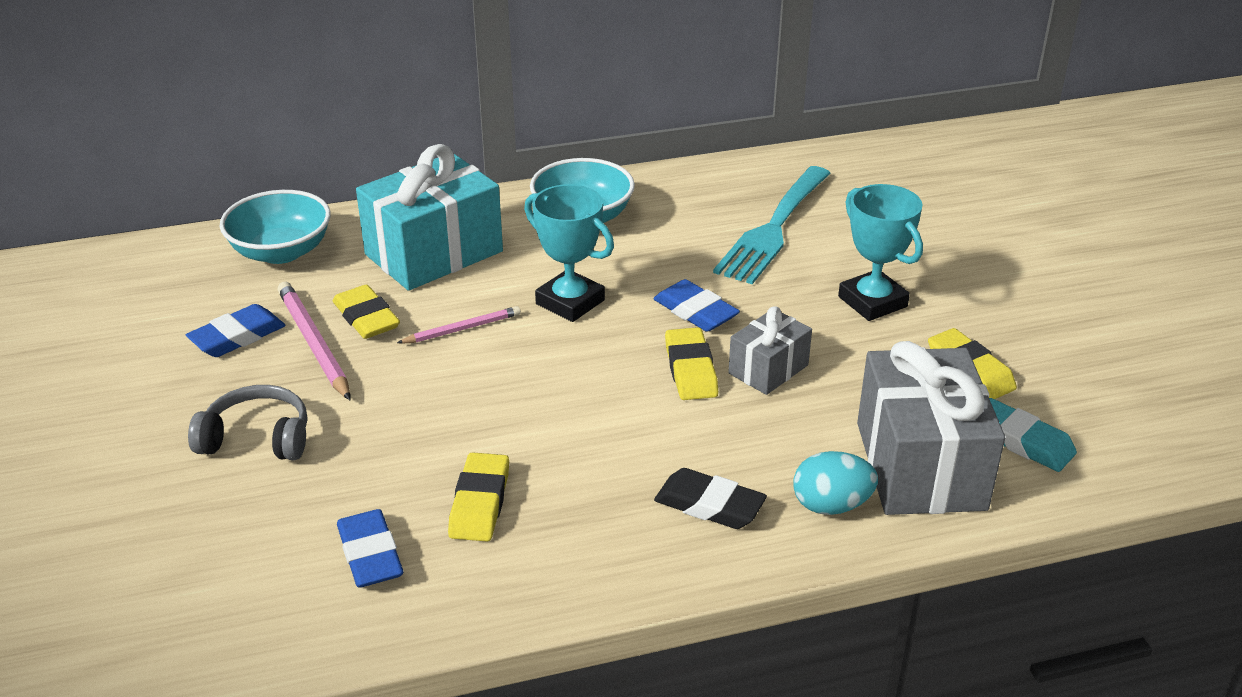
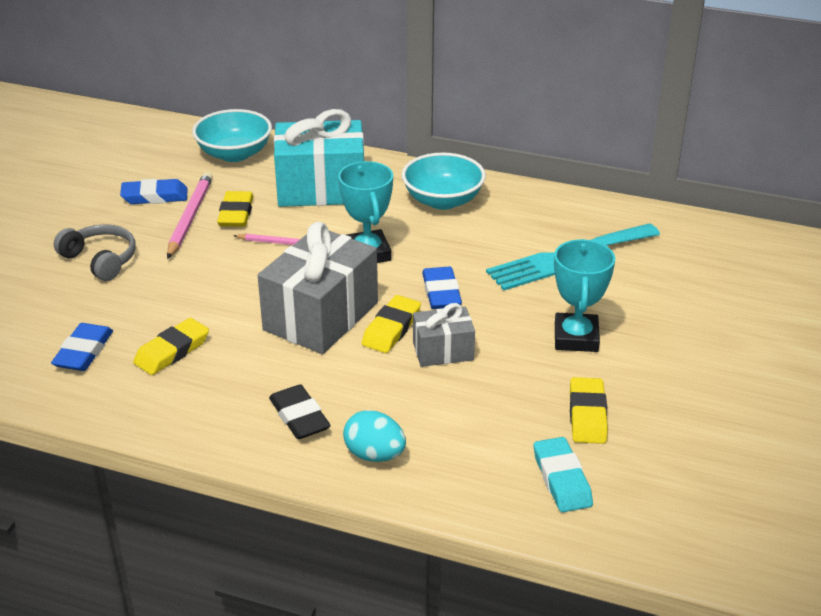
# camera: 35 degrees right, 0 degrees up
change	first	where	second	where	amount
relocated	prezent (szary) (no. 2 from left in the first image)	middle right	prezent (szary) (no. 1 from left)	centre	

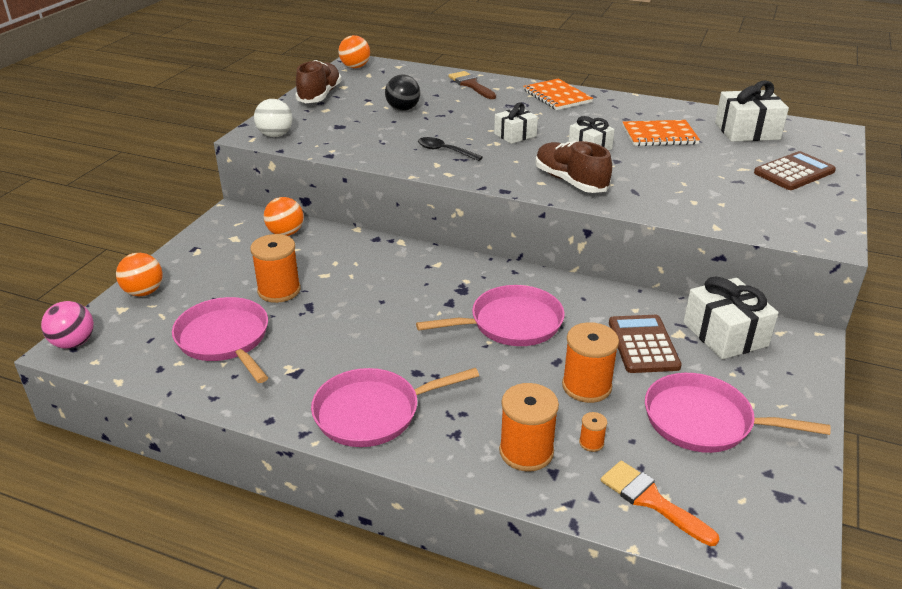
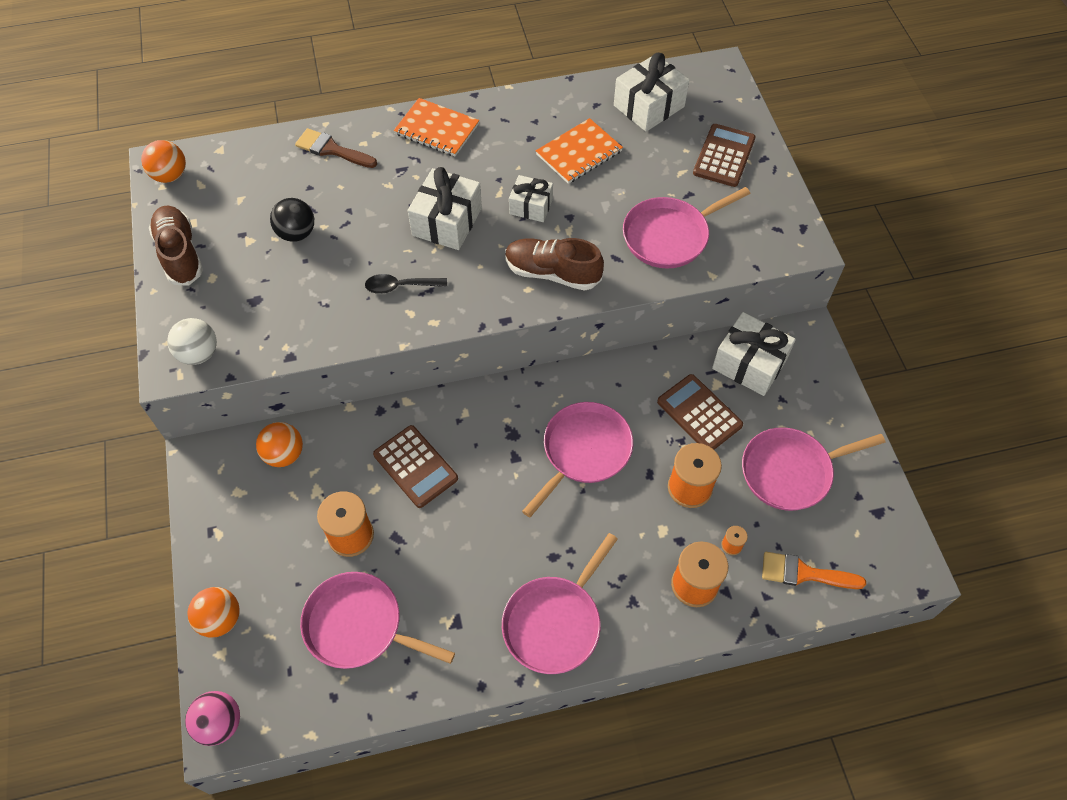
# camera: 35 degrees left, 25 degrees up
change	first	where	second	where	amount
appeared			kalkulator (brązowy) (no. 1 from left)	centre	
size	prezent (biały) (no. 1 from left)	top centre		top centre	x1.60
appeared			patelnia (różowy) (no. 4 from left)	top centre	

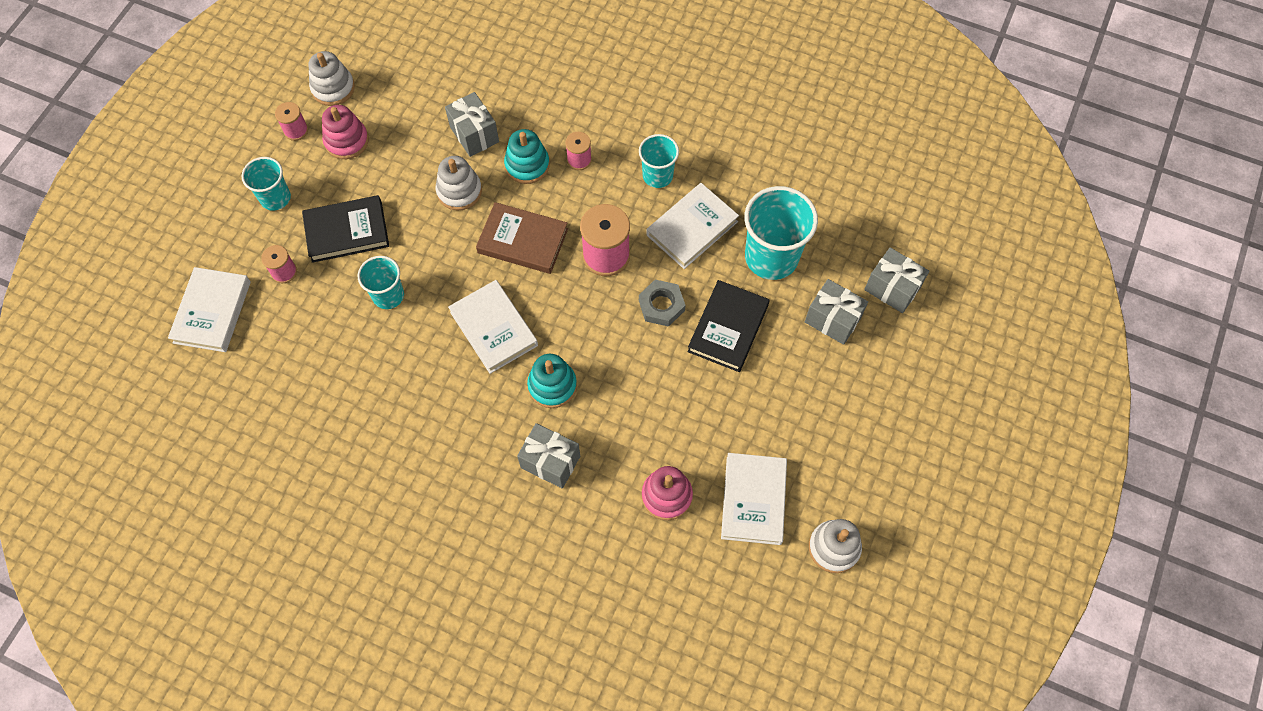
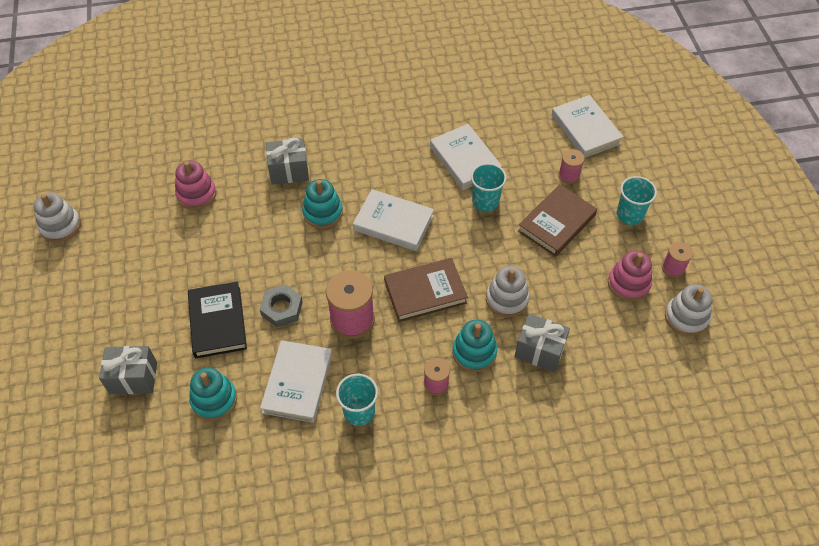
# camera: 145 degrees right, 10 degrees down
change	first	where	second	where	amount
exchanged	szklanka (turkusowy) (no. 4 from left)	top centre	zabawka nakładanka (turkusowy) (no. 1 from left)	bottom left	
relocated	książka (biały) (no. 4 from left in the first image)	bottom centre	książka (biały) (no. 3 from left)	top centre	
colour	książka (czarny) (no. 1 from left)	top left	książka (brązowy) (no. 2 from left)	middle right	
missing	prezent (szary) (no. 4 from left)	middle right			

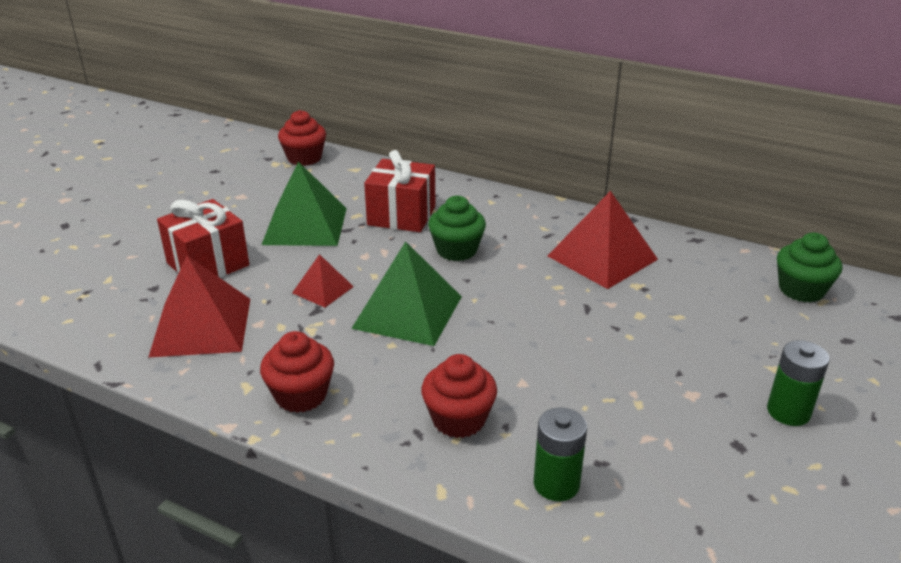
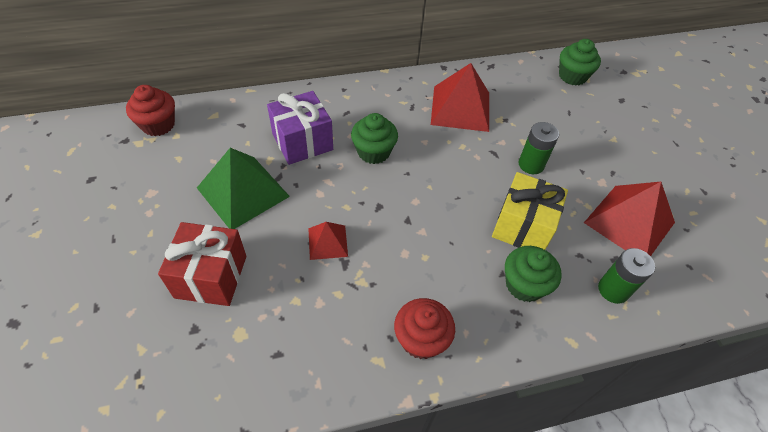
# camera: 45 degrees left, 20 degrees up
change	first	where	second	where	amount
colour	prezent (czerwony) (no. 2 from left)	centre	prezent (fioletowy)	top centre	
appeared			prezent (żółty)	middle right	
colour	muffinka (czerwony) (no. 3 from left)	bottom centre	muffinka (zielony) (no. 2 from left)	middle right	
relocated	bateria (zielony) (no. 2 from left in the first image)	bottom right	bateria (zielony) (no. 1 from left)	middle right	
relocated	piramida (czerwony) (no. 1 from left in the first image)	middle left	piramida (czerwony) (no. 3 from left)	middle right	
missing	piramida (zielony) (no. 2 from left)	centre			

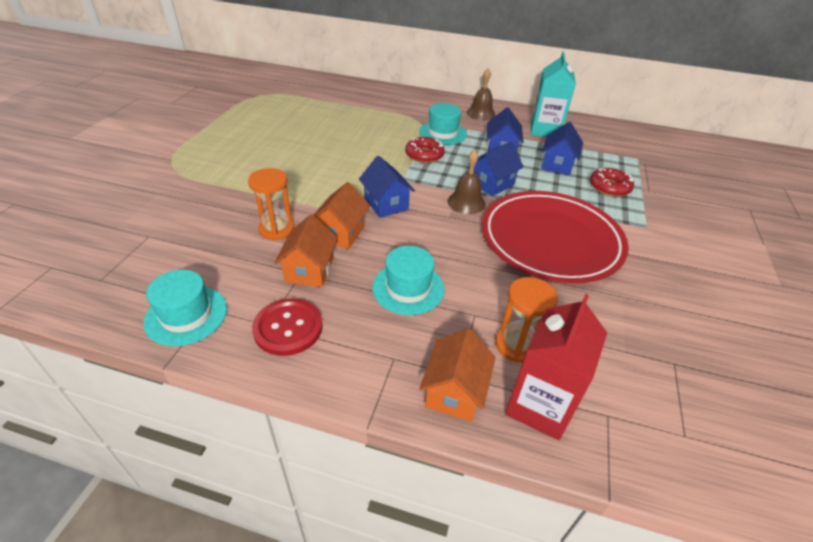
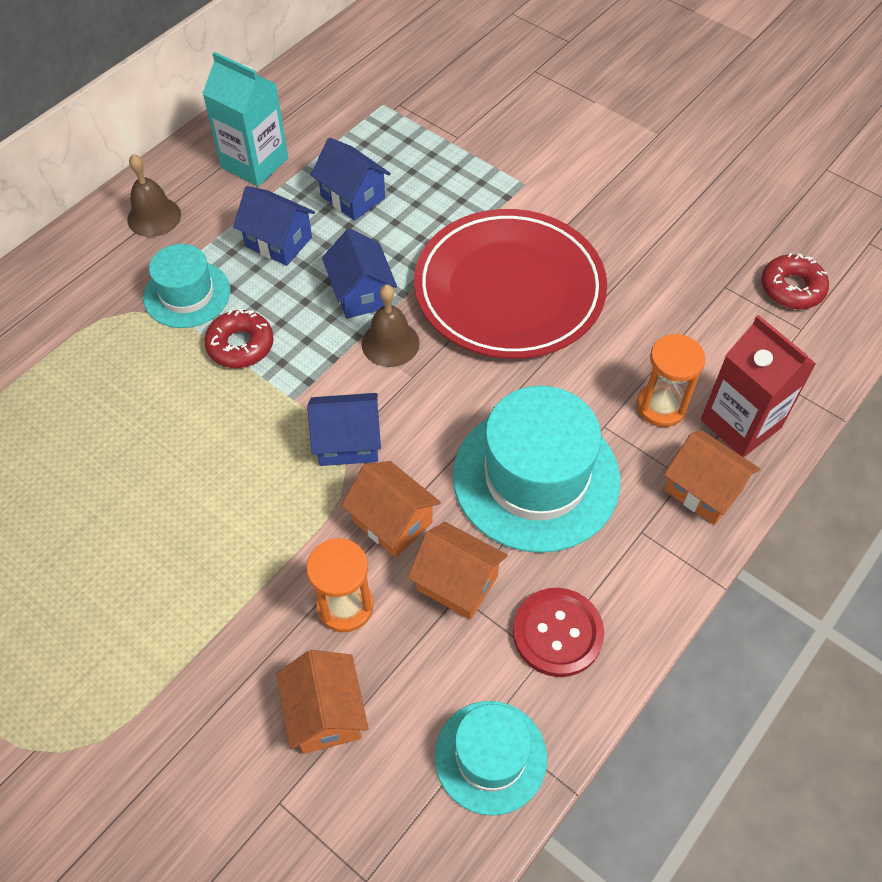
# camera: 65 degrees left, 15 degrees up
change	first	where	second	where	amount
appeared			domek (pomarańczowy) (no. 1 from left)	bottom centre	
size	kapelusz (turkusowy) (no. 2 from left in the first image)	centre	kapelusz (turkusowy) (no. 3 from left)	centre	x1.73
relocated	donut (czerwony) (no. 2 from left)	middle right		top right	

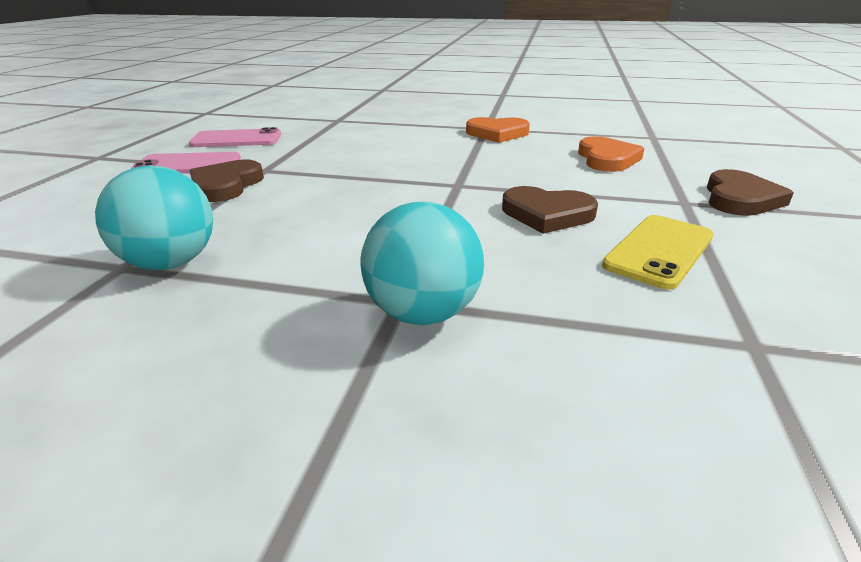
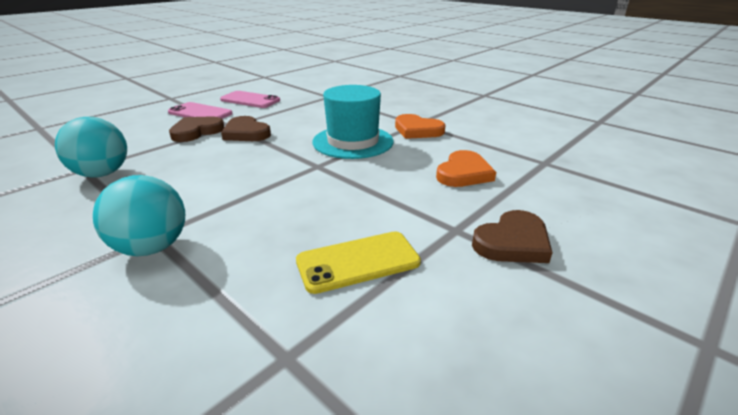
# camera: 30 degrees right, 0 degrees up
change	first	where	second	where	amount
relocated	serce (brązowy) (no. 2 from left)	centre		top centre	
appeared			kapelusz (turkusowy)	top centre	

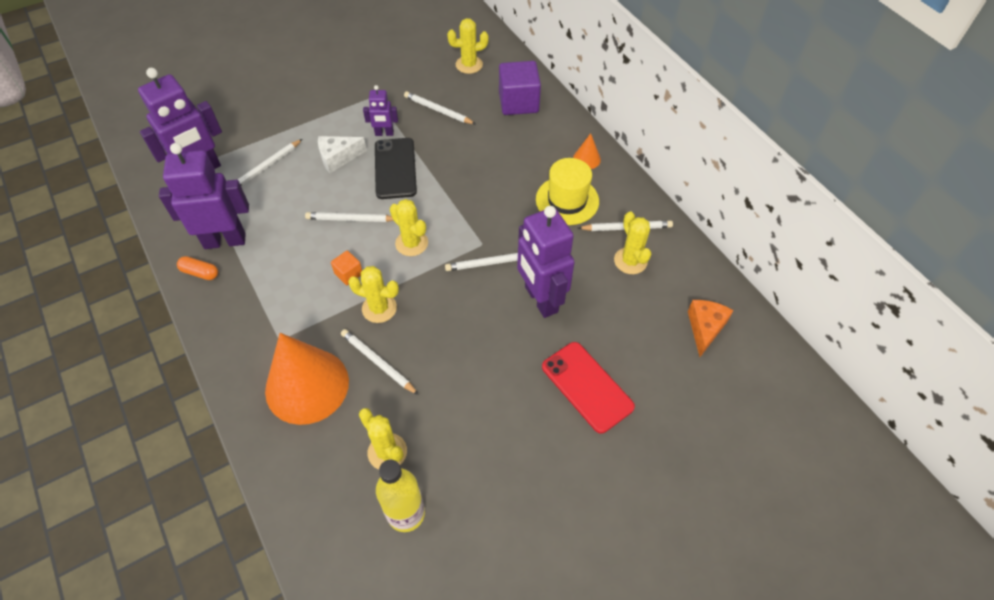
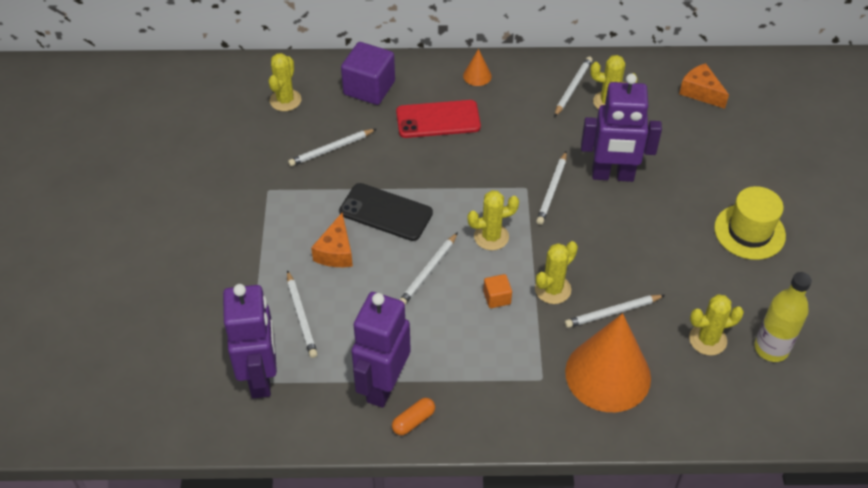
# camera: 60 degrees left, 5 degrees down
change	first	where	second	where	amount
colour	ser (biały)	top centre	ser (pomarańczowy) (no. 1 from left)	centre	
relocated	telefon (czerwony)	centre		top centre	
relocated	kapelusz (żółty)	top centre		middle right	
missing	robot (fioletowy) (no. 3 from left)	top centre			

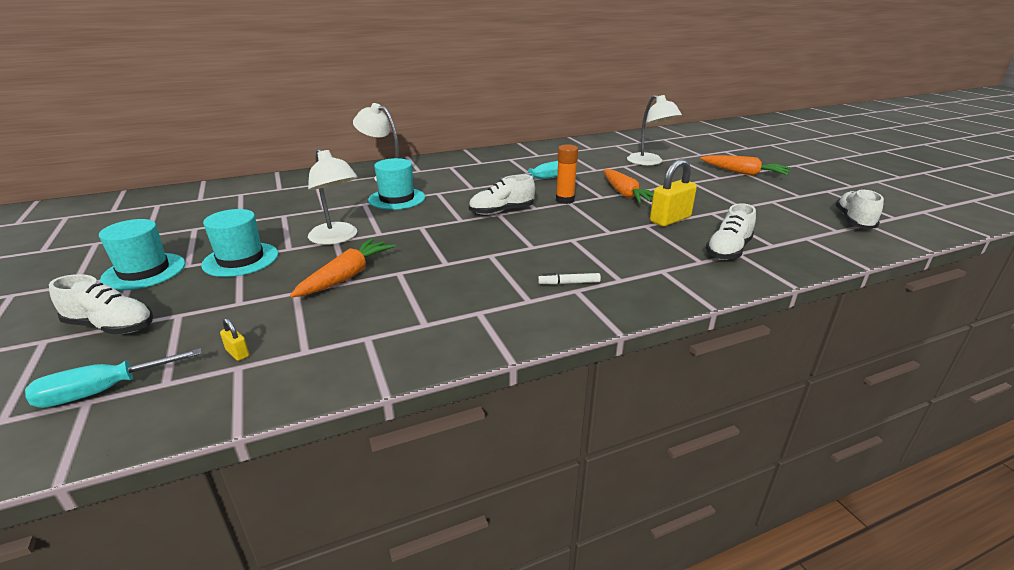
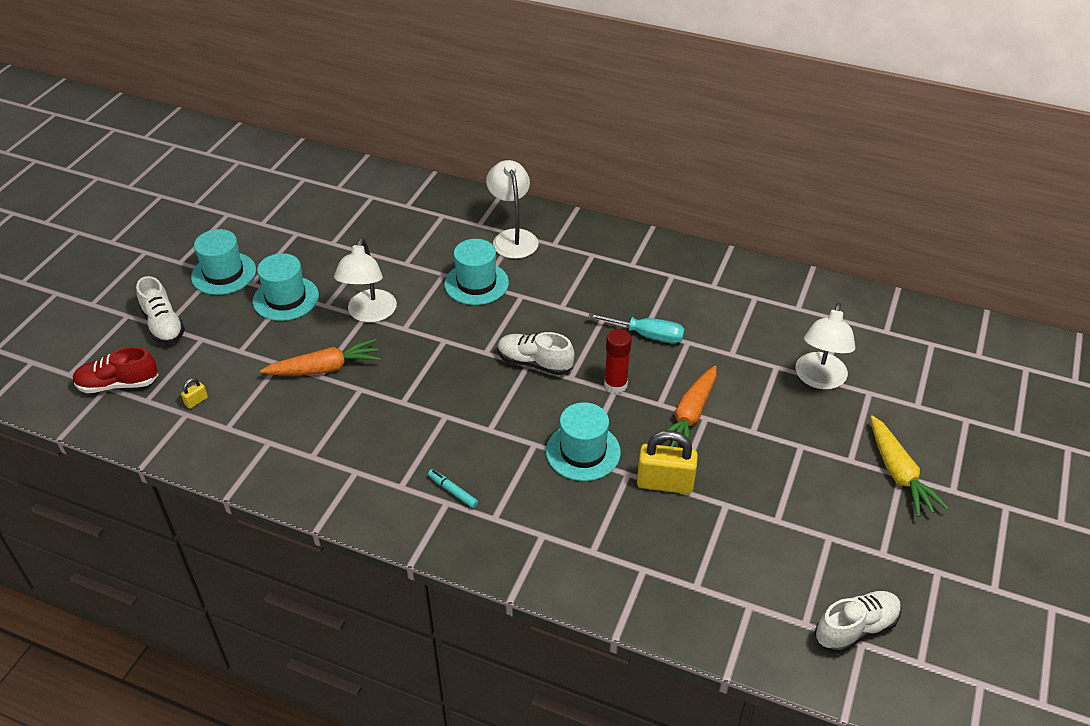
# camera: 45 degrees right, 15 degrees up
change	first	where	second	where	amount
exchanged	śrubokręt (turkusowy) (no. 1 from left)	middle left	but (czerwony)	middle left	
spun	kłódka (żółty) (no. 1 from left)	middle left		middle left	45 degrees clockwise
colour	flamaster (biały)	centre	flamaster (turkusowy)	bottom centre	
appeared			kapelusz (turkusowy) (no. 4 from left)	centre	
colour	klej w sztyfcie (pomarańczowy)	top centre	klej w sztyfcie (czerwony)	centre	
colour	marchewka (pomarańczowy) (no. 3 from left)	top right	marchewka (żółty)	middle right	
missing	but (biały) (no. 3 from left)	middle right			

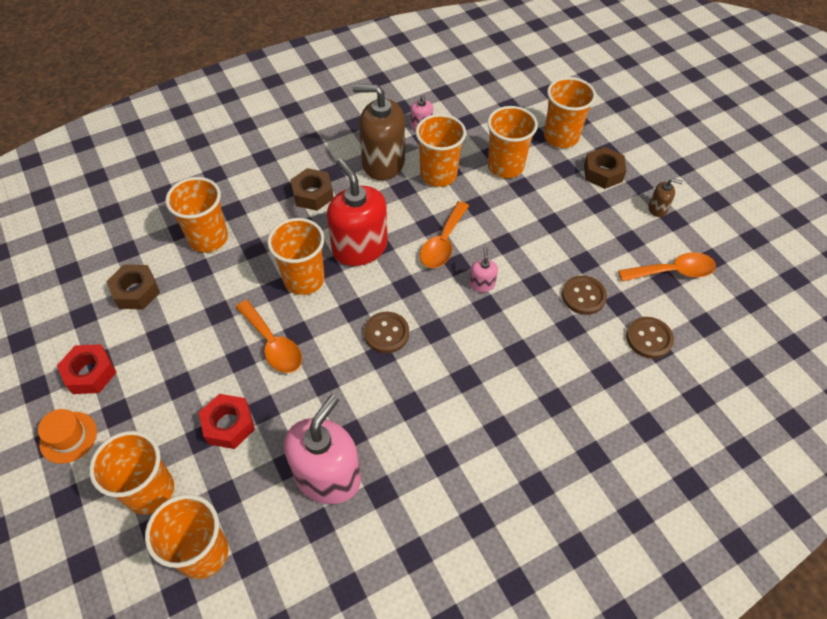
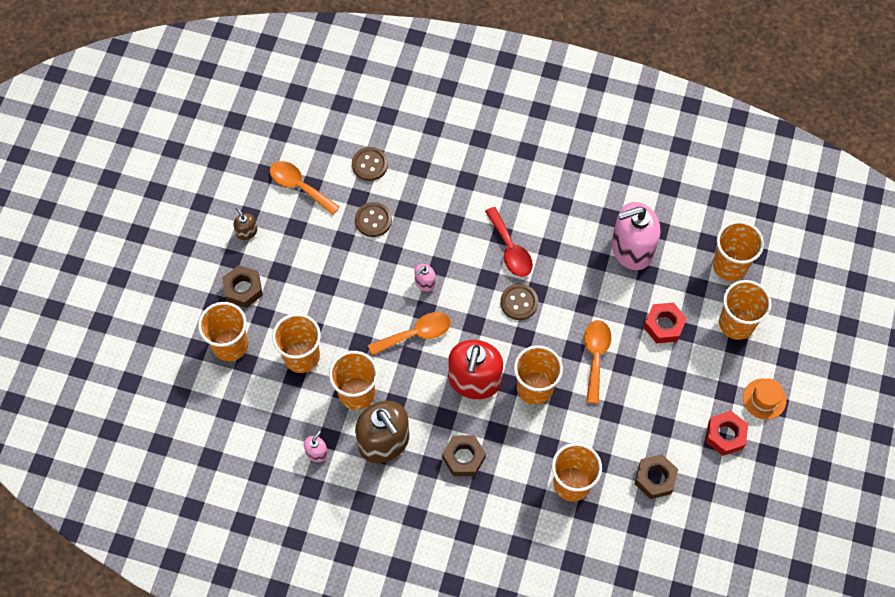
# camera: 135 degrees left, 10 degrees up
change	first	where	second	where	amount
appeared			łyżka (czerwony)	centre	

